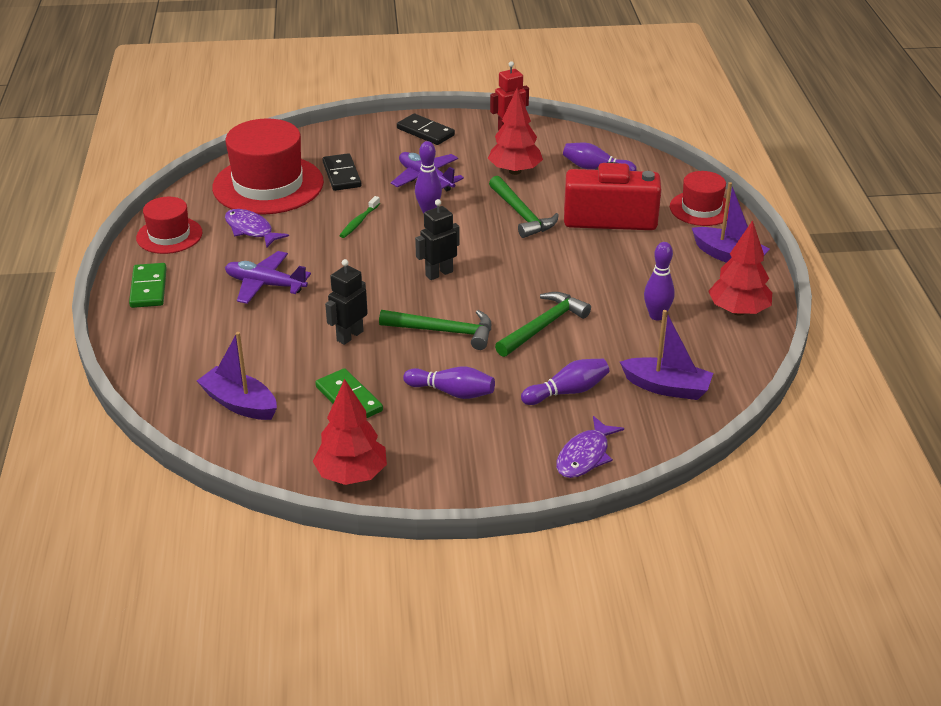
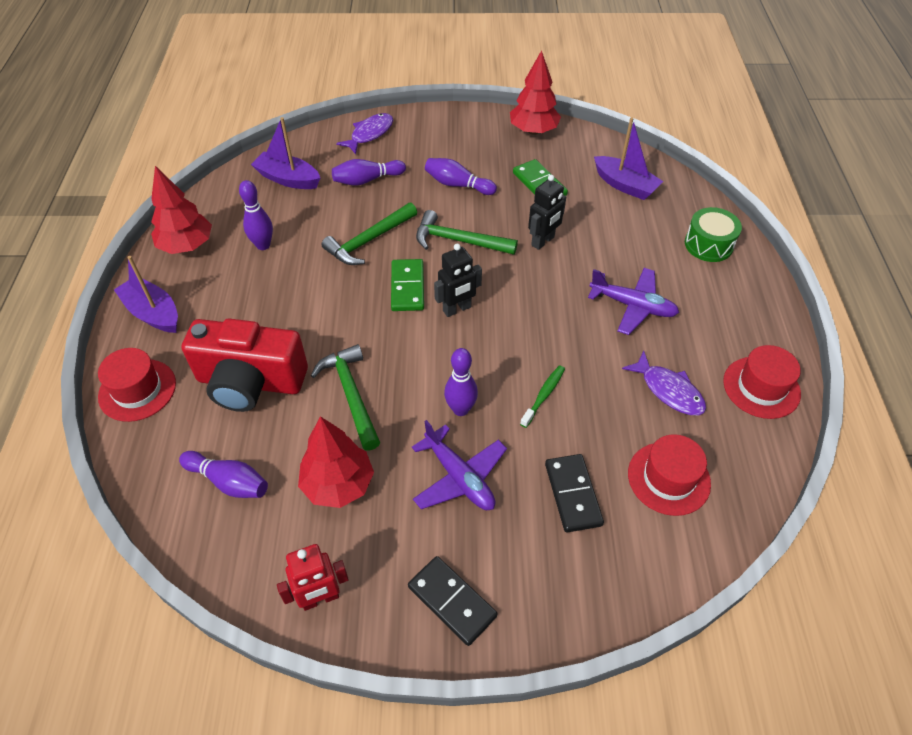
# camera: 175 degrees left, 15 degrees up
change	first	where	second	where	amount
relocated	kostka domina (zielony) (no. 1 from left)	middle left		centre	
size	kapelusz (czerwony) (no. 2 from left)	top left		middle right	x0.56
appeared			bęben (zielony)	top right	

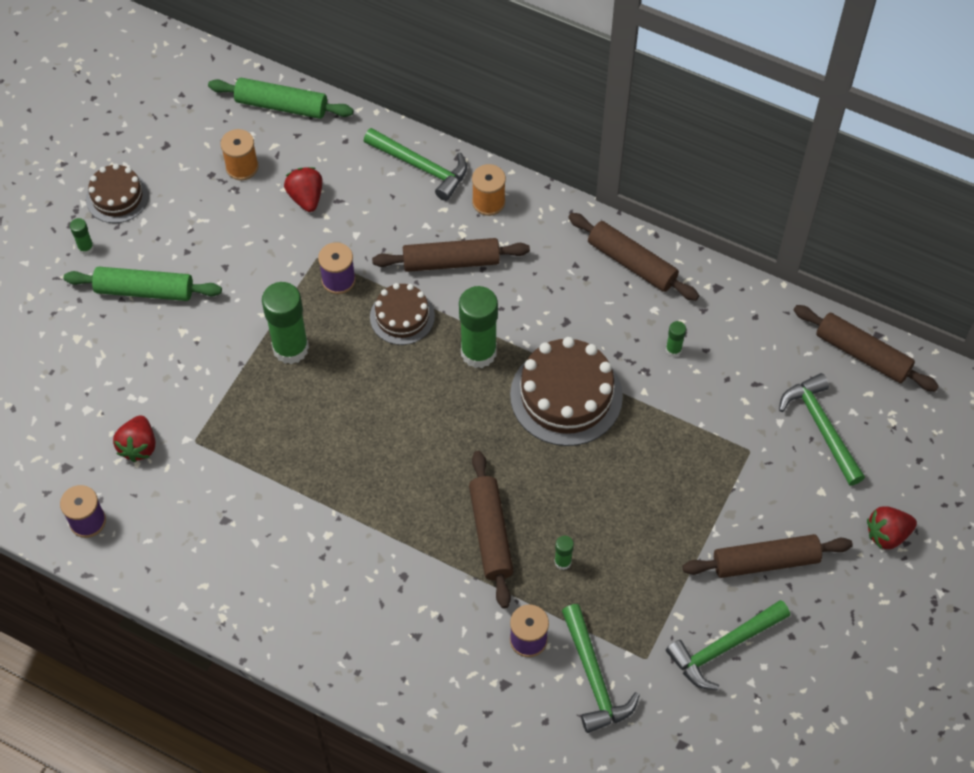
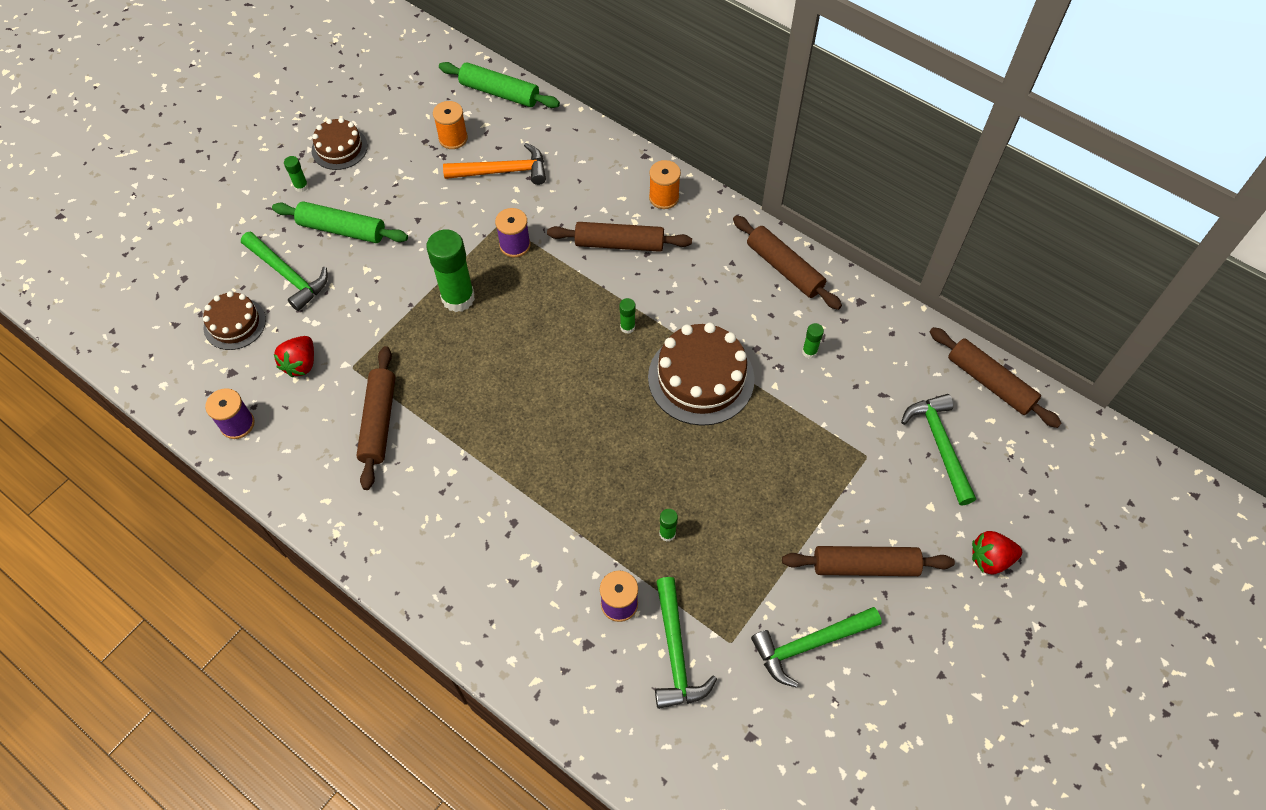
# camera: 10 degrees right, 0 degrees up
change	first	where	second	where	amount
relocated	tort (brązowy) (no. 2 from left in the first image)	centre	tort (brązowy) (no. 1 from left)	middle left	
relocated	młotek (zielony) (no. 1 from left)	top centre		middle left	
relocated	wałek do ciasta (brązowy) (no. 2 from left in the first image)	bottom centre	wałek do ciasta (brązowy) (no. 1 from left)	middle left	
exchanged	truskawka (czerwony) (no. 2 from left)	top left	młotek (pomarańczowy)	top centre	
size	klej w sztyfcie (zielony) (no. 3 from left)	centre		centre	x0.45

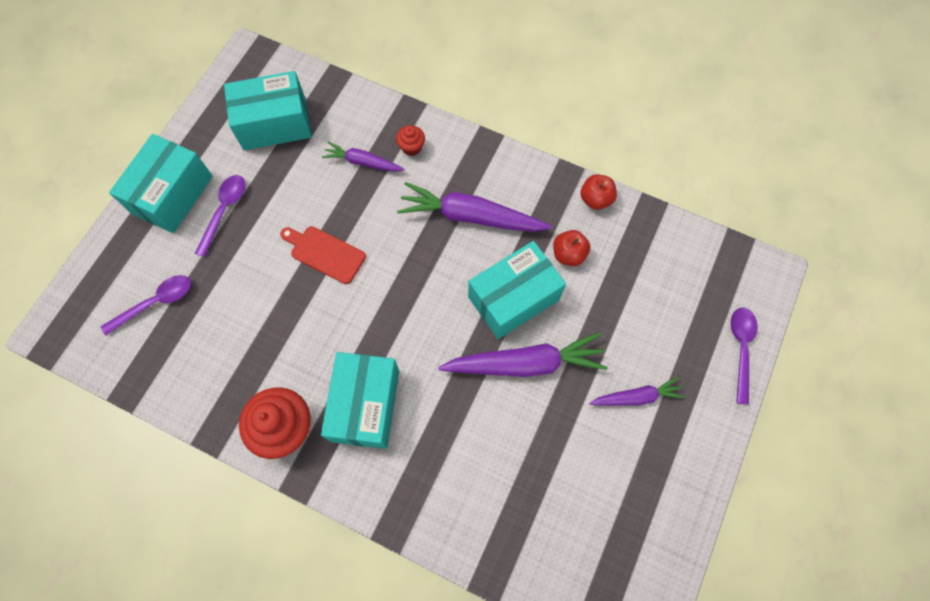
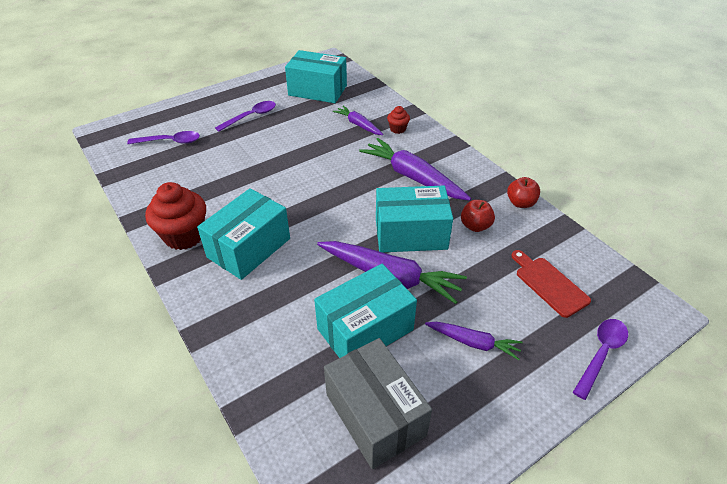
# camera: 30 degrees right, 25 degrees down
change	first	where	second	where	amount
relocated	pudełko (turkusowy) (no. 1 from left in the first image)	top left	pudełko (turkusowy) (no. 3 from left)	centre	
appeared			pudełko (szary)	bottom centre	
relocated	deska do krojenia (czerwony)	centre		middle right	

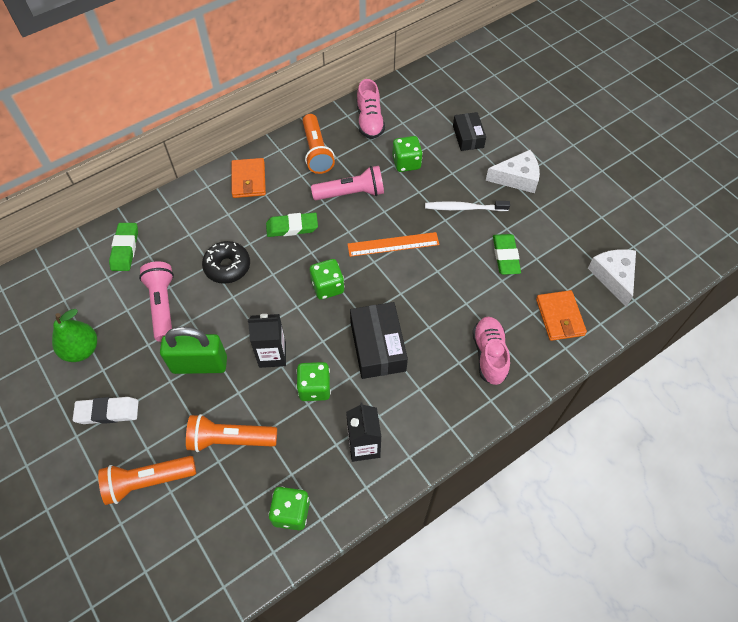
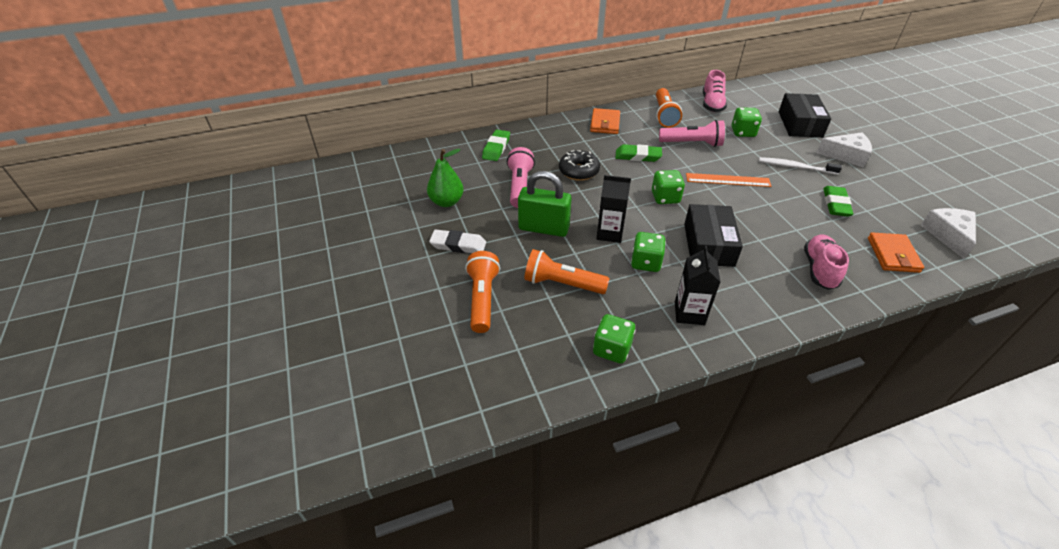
# camera: 15 degrees right, 15 degrees down
change	first	where	second	where	amount
spun	latarka (pomarańczowy) (no. 1 from left)	bottom left		centre	90 degrees clockwise
size	pudełko (czarny) (no. 2 from left)	top centre		top right	x1.56

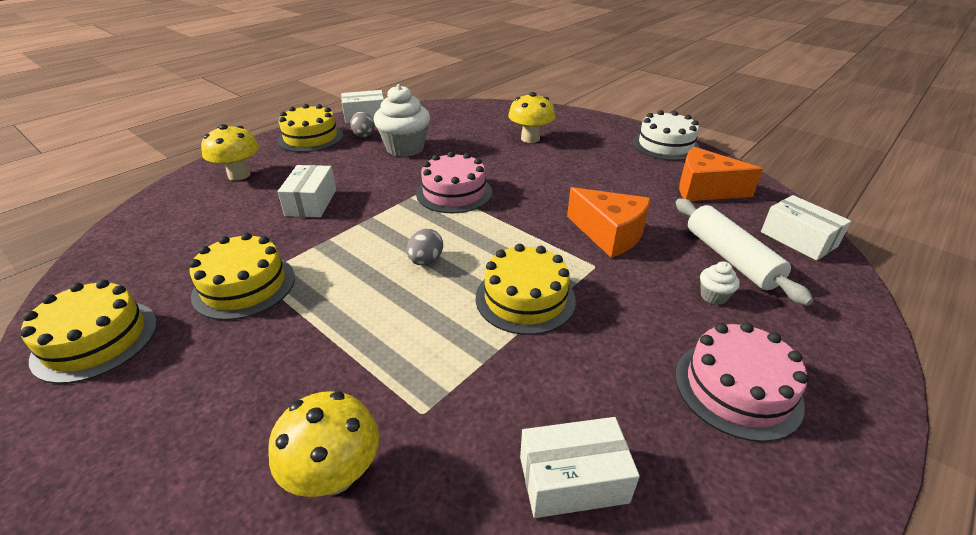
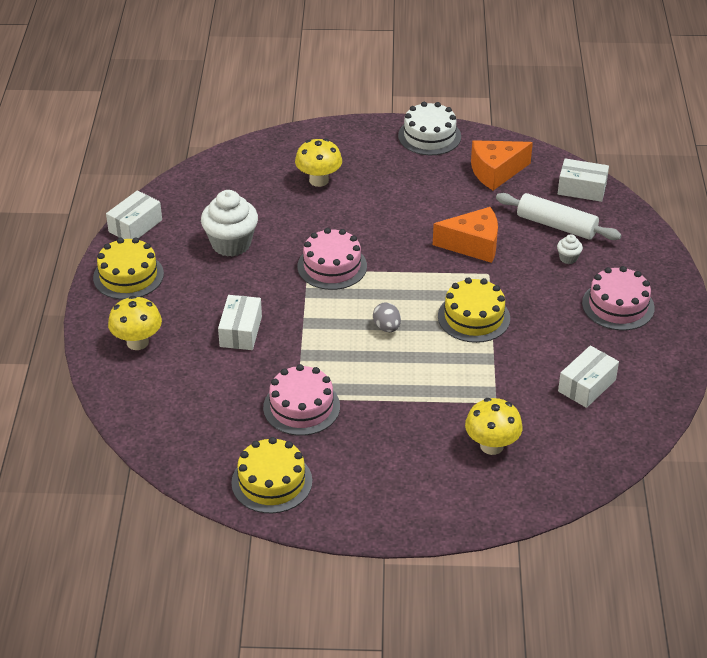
# camera: 40 degrees left, 5 degrees up
change	first	where	second	where	amount
spun	pudełko (biały) (no. 1 from left in the first image)	middle left	pudełko (biały) (no. 2 from left)	centre	45 degrees clockwise
colour	tort (żółty) (no. 2 from left)	middle left	tort (różowy) (no. 1 from left)	centre	
missing	jajko (szary) (no. 1 from left)	top centre			

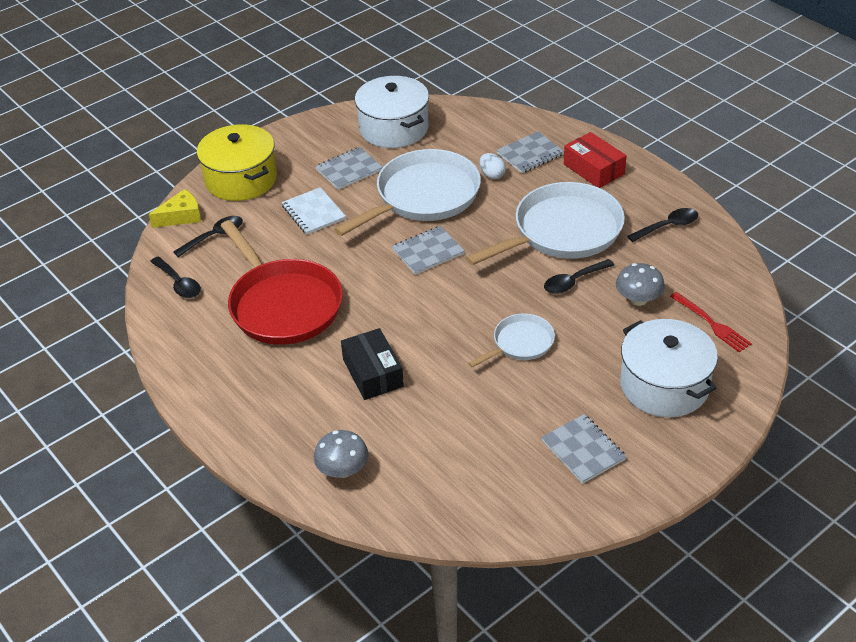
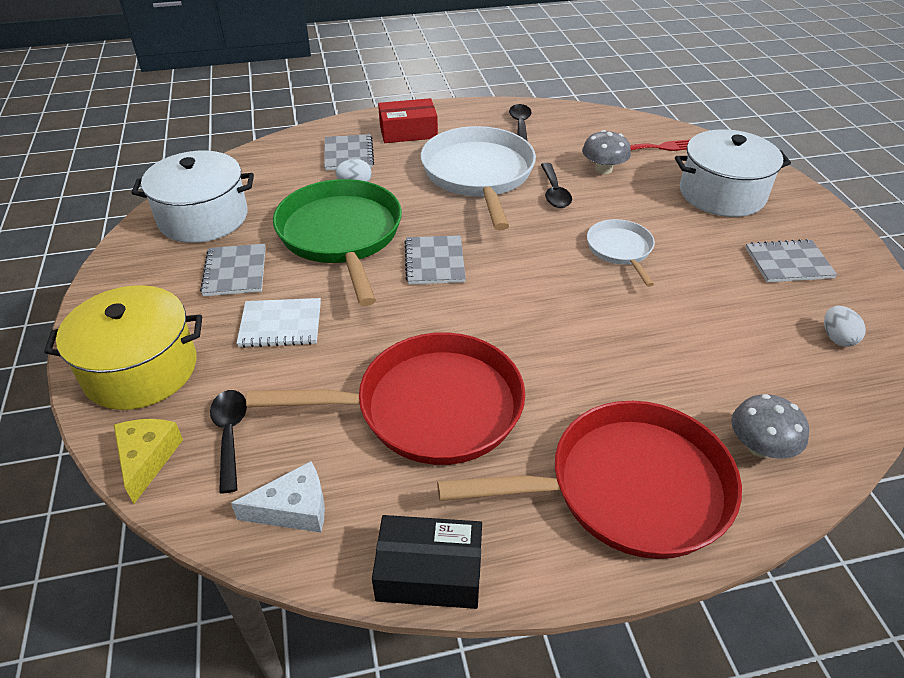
# camera: 65 degrees left, 0 degrees up
change	first	where	second	where	amount
exchanged	łyżka (czarny) (no. 1 from left)	middle left	ser (biały)	bottom left	
colour	patelnia (biały) (no. 1 from left)	top centre	patelnia (zielony)	centre	
relocated	pudełko (czarny)	centre		bottom centre	
appeared			patelnia (czerwony) (no. 2 from left)	bottom centre	
appeared			jajko (biały) (no. 2 from left)	middle right	

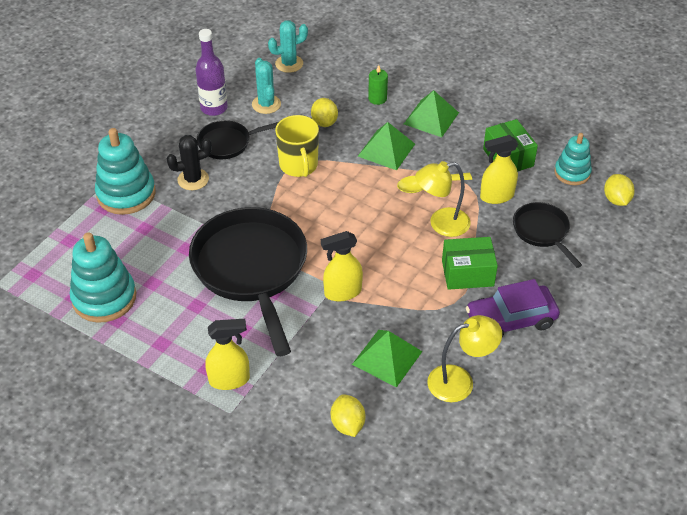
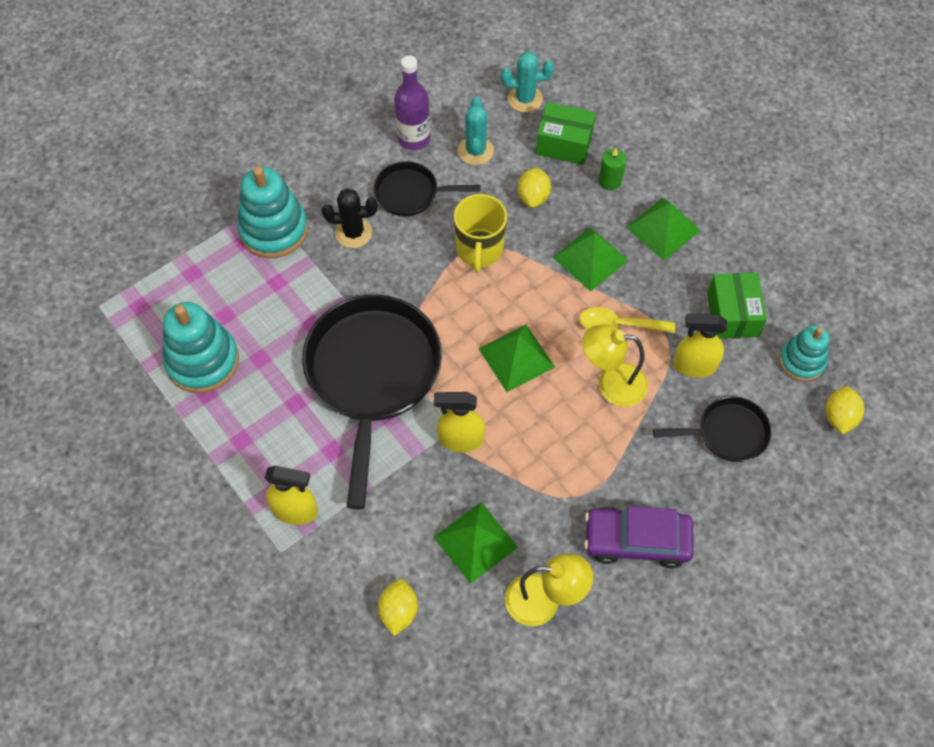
# camera: 20 degrees right, 15 degrees up
change	first	where	second	where	amount
appeared			piramida (zielony) (no. 2 from left)	centre	
relocated	pudełko (zielony) (no. 1 from left)	middle right		top centre	
spun	patelnia (czarny) (no. 3 from left)	middle right		middle right	90 degrees clockwise

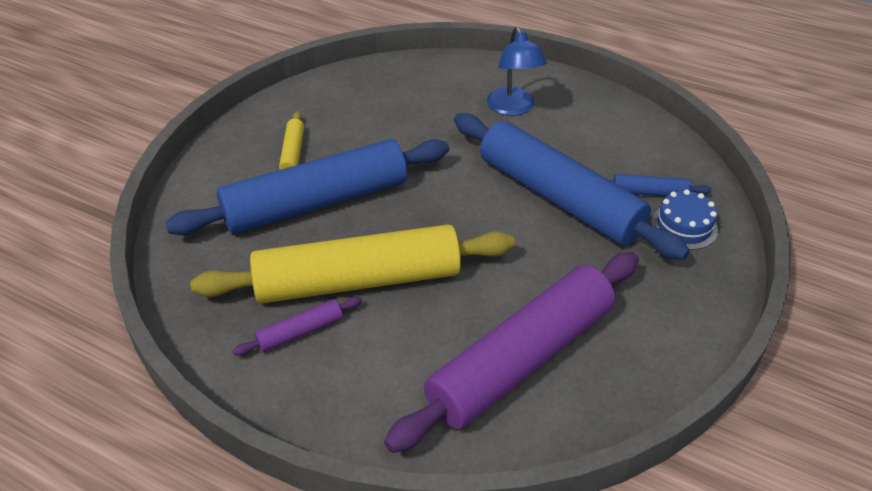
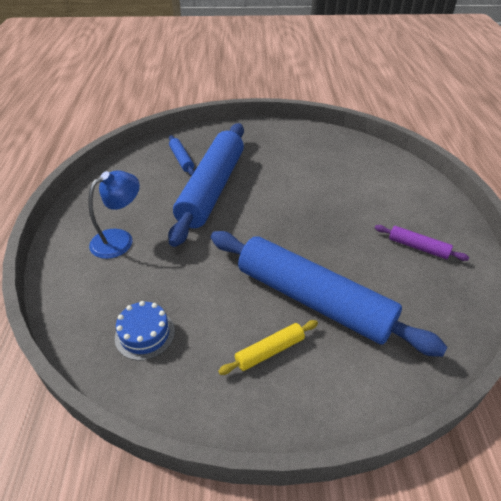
# camera: 120 degrees left, 0 degrees up
change	first	where	second	where	amount
relocated	tort (niebieski)	middle right		middle left	
missing	wałek do ciasta (żółty) (no. 2 from left)	centre			
missing	wałek do ciasta (fioletowy) (no. 2 from left)	bottom centre			

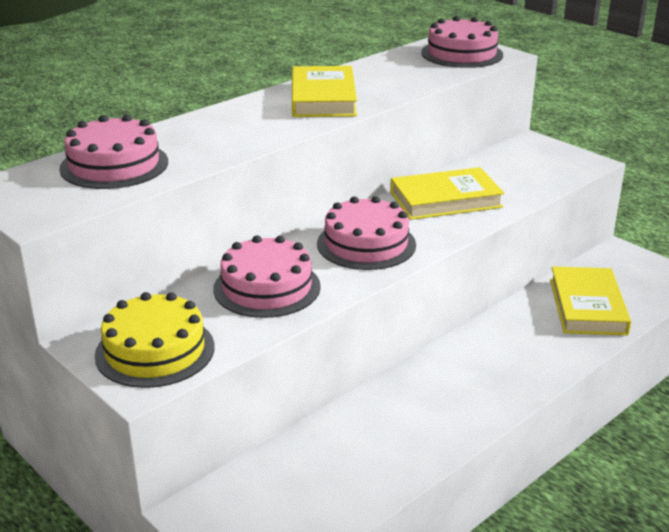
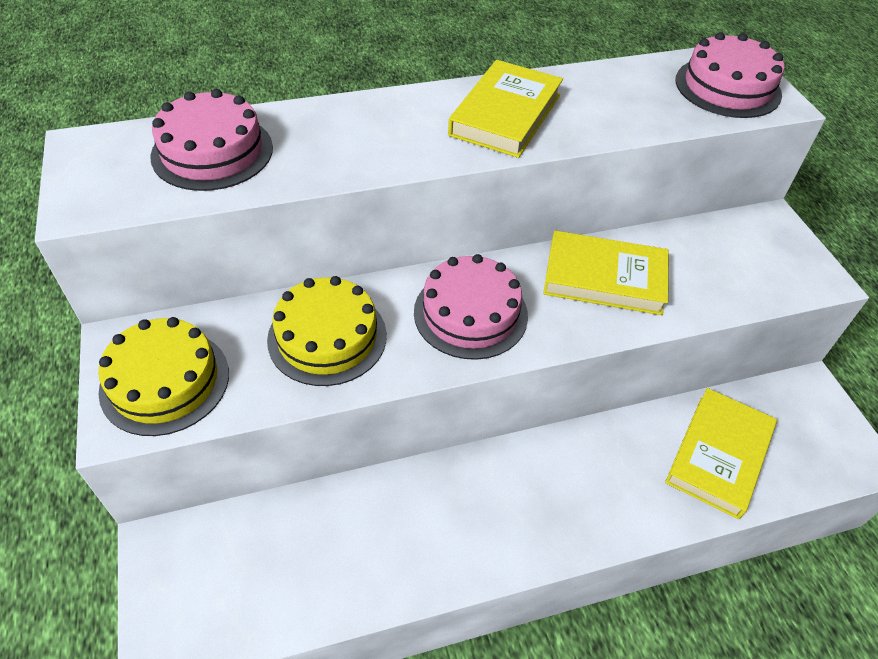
# camera: 25 degrees right, 20 degrees up
change	first	where	second	where	amount
colour	tort (różowy) (no. 2 from left)	centre	tort (żółty) (no. 2 from left)	centre	

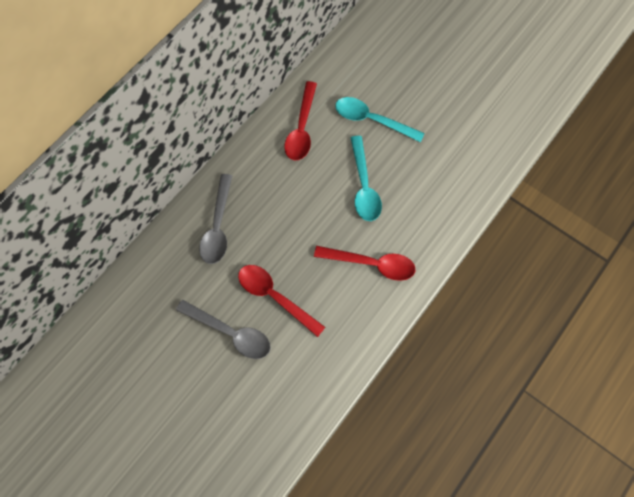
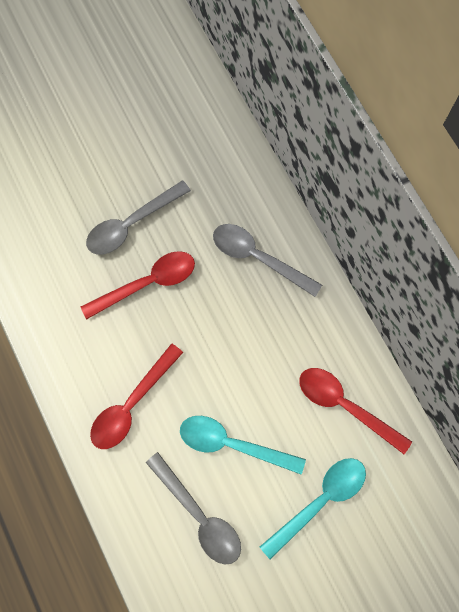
# camera: 115 degrees right, 5 degrees up
change	first	where	second	where	amount
appeared			łyżka (szary) (no. 2 from left)	bottom centre	

